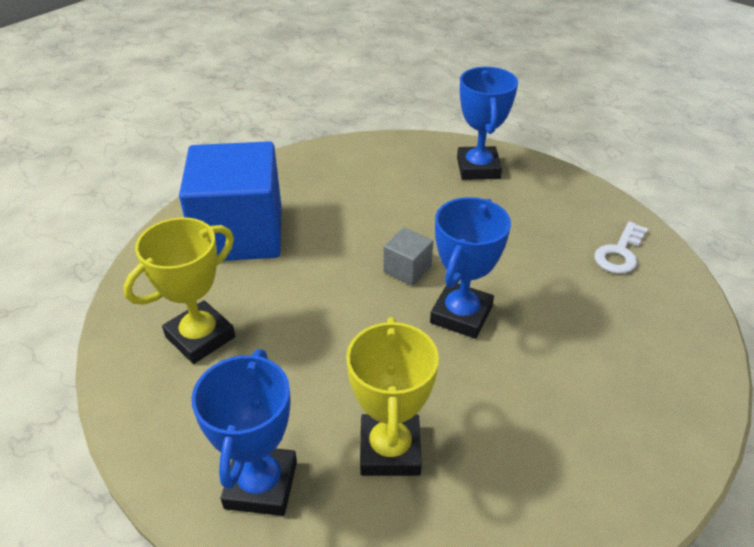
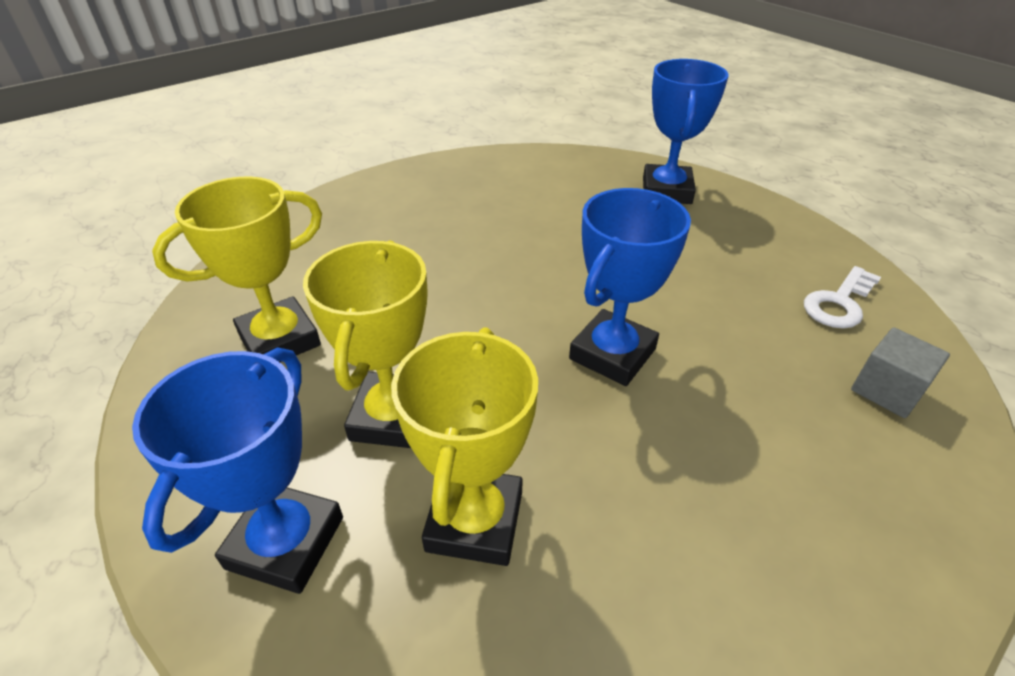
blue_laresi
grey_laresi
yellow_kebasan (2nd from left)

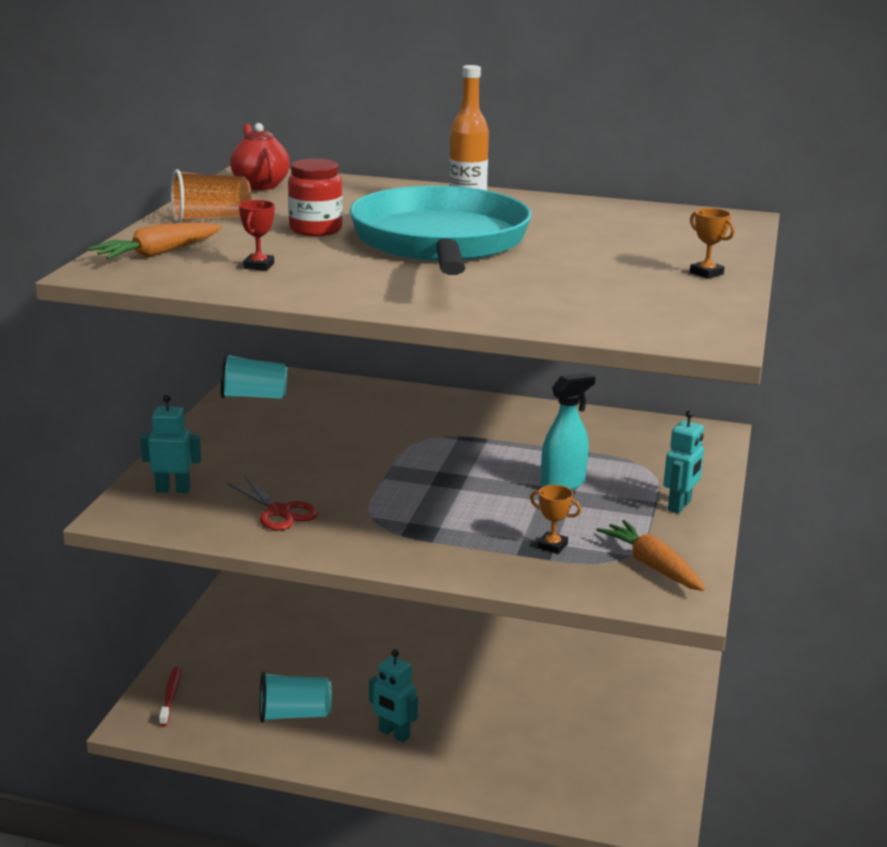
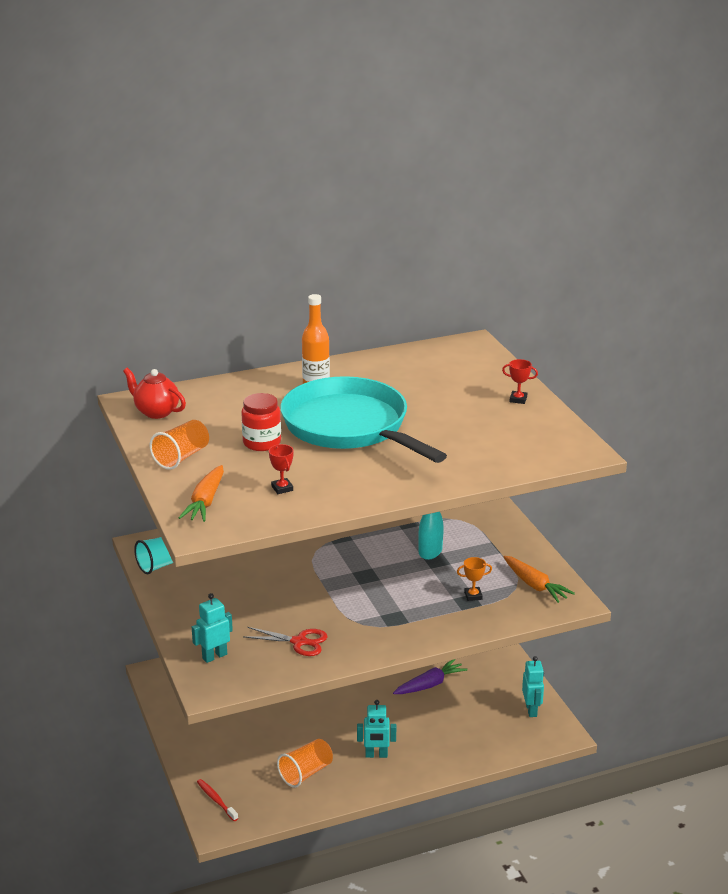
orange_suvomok (2nd from left)
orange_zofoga (2nd from left)
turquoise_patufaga (3rd from left)
red_kebasan (2nd from left)
purple_zofoga

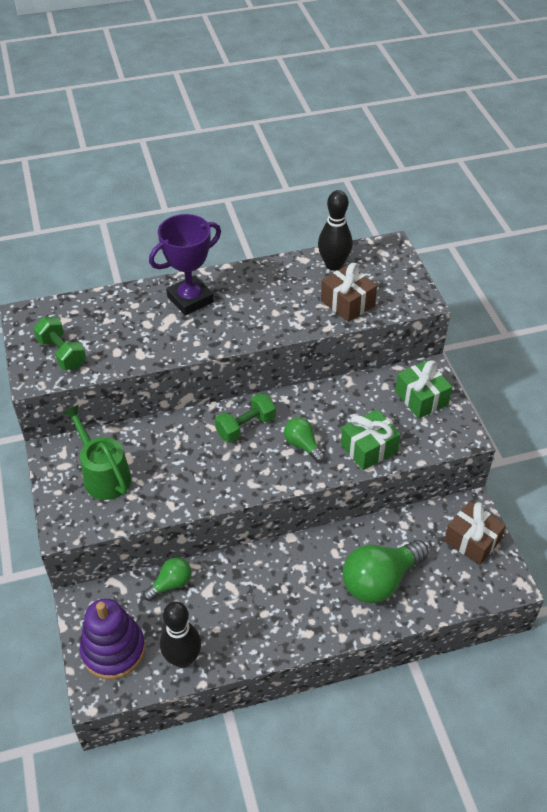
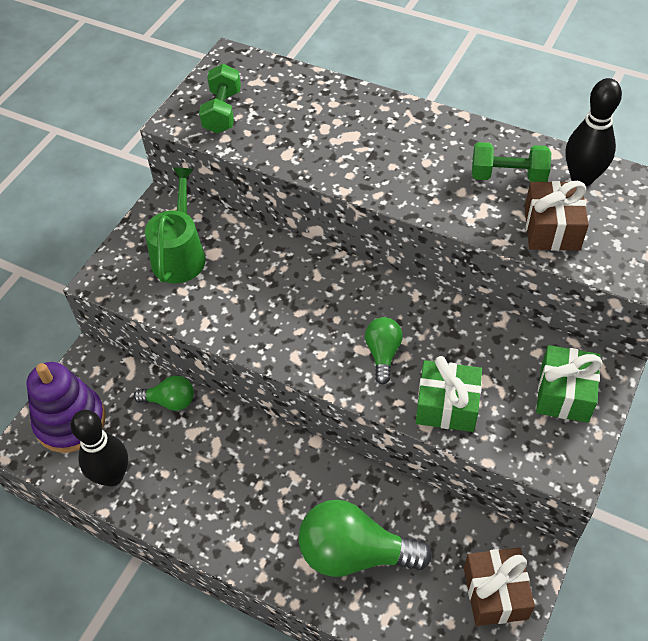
purple_kebasan
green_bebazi (2nd from left)

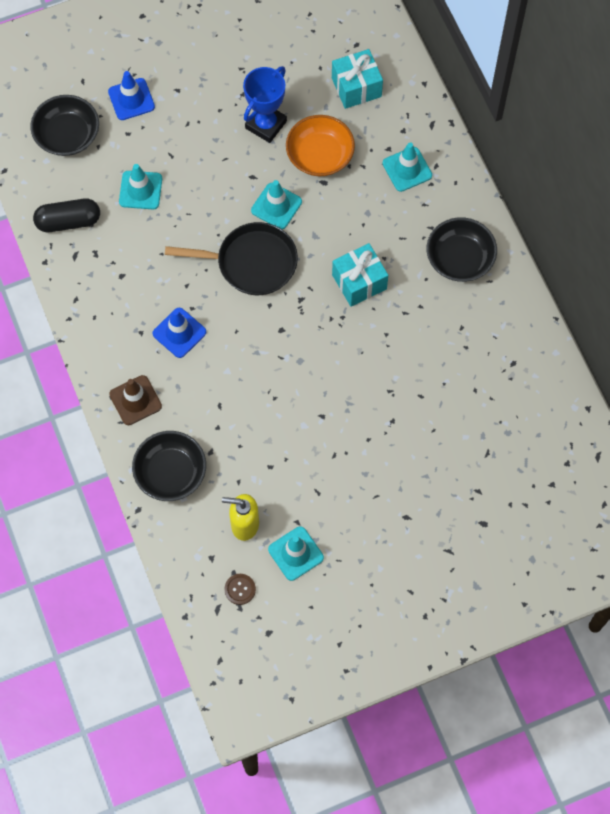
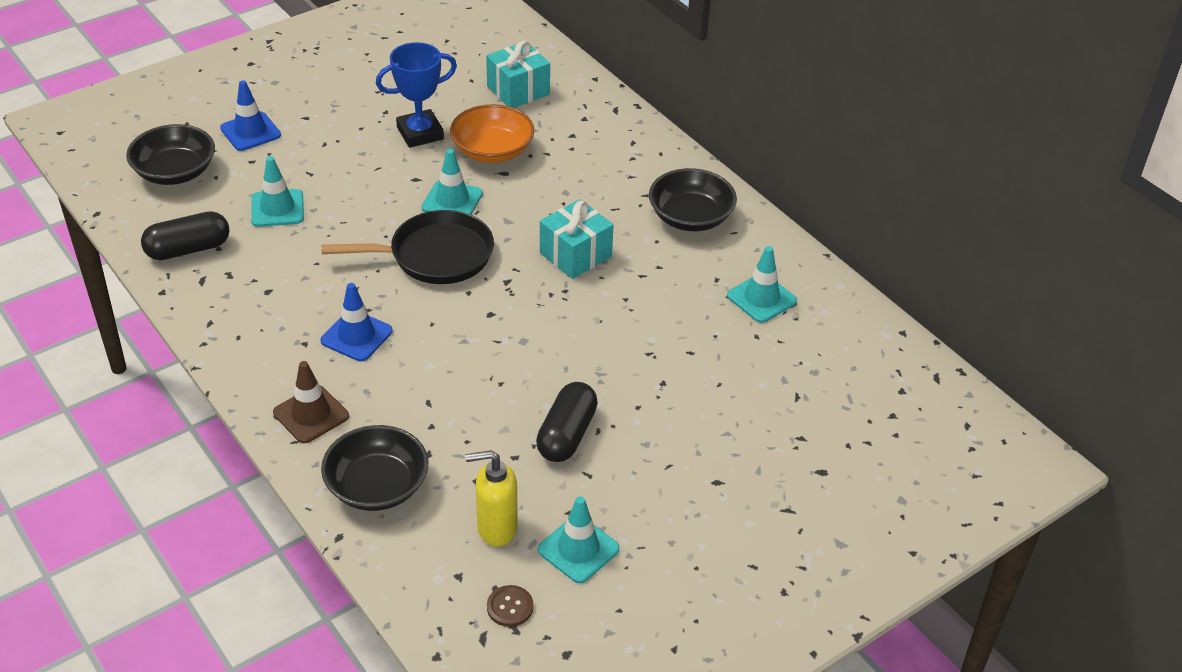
blue_kebasan
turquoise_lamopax (4th from left)
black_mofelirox (2nd from left)

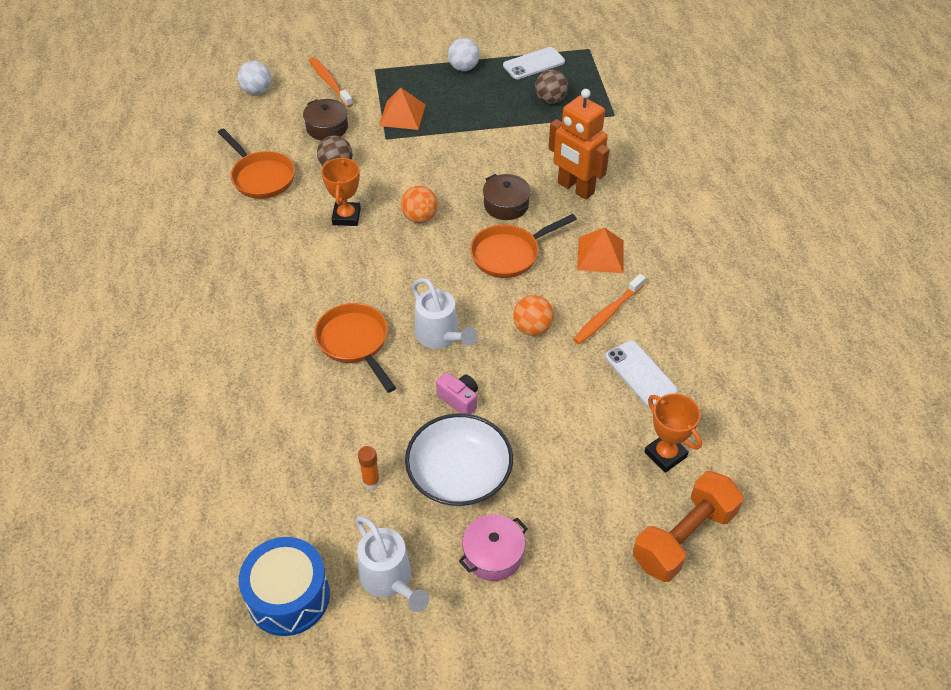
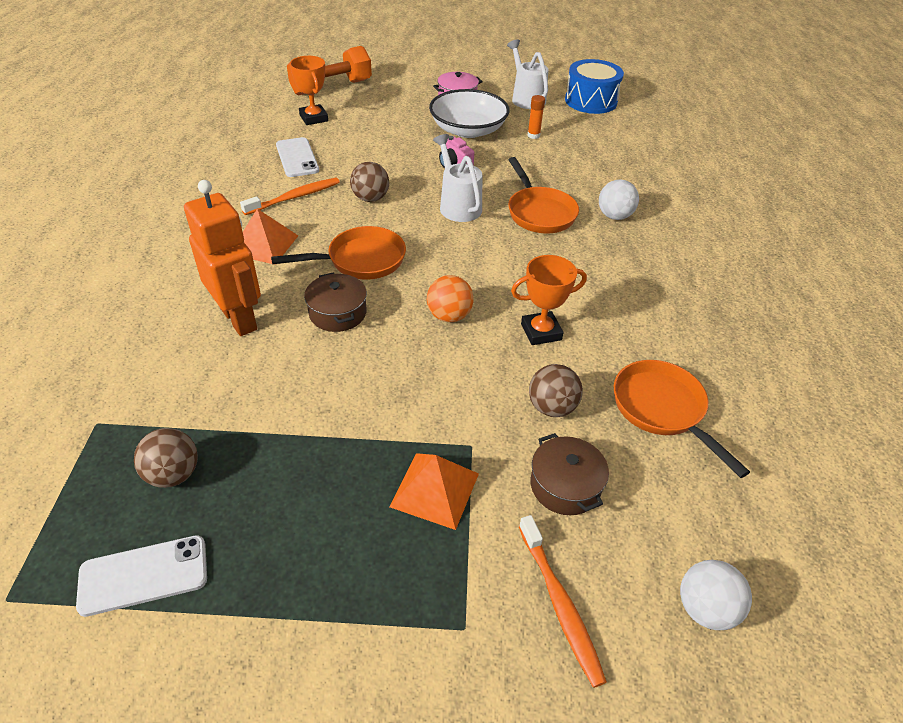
orange_kebasan (2nd from left)
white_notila (1st from left)
brown_notila (2nd from left)

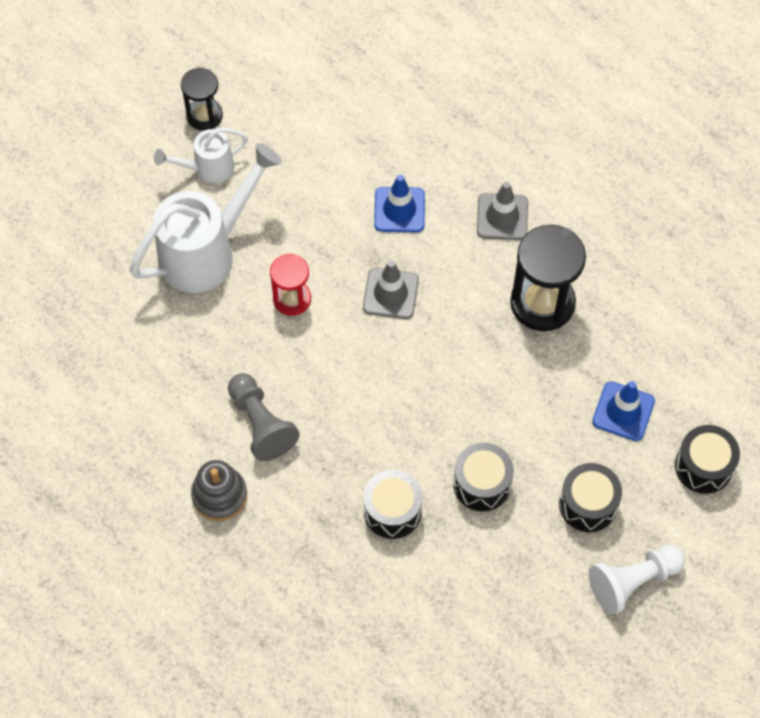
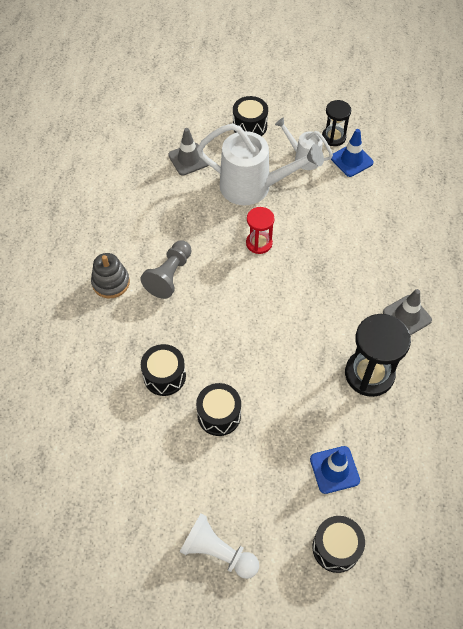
grey_lamopax (1st from left)
blue_lamopax (2nd from left)
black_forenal (3rd from left)

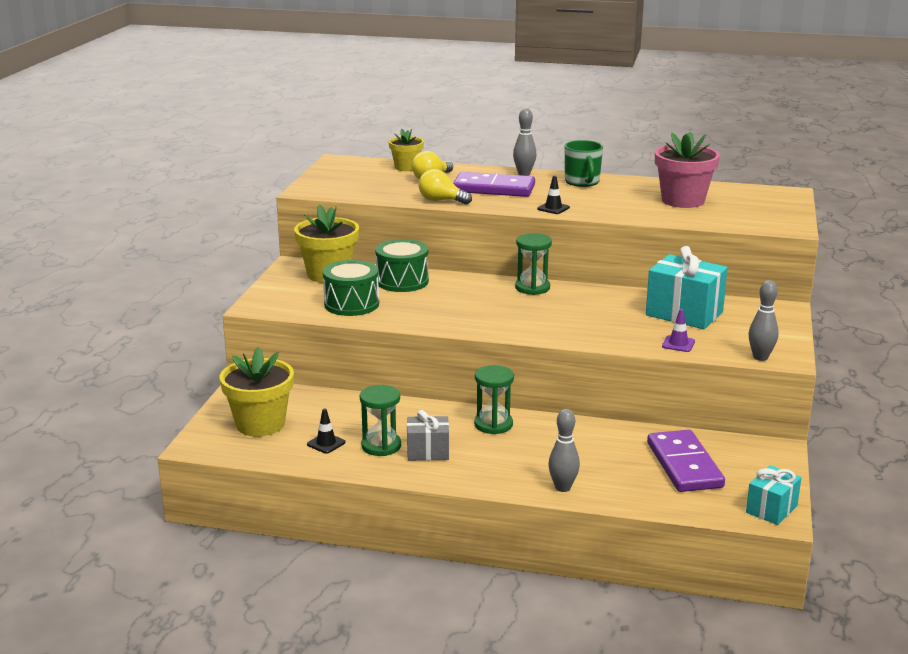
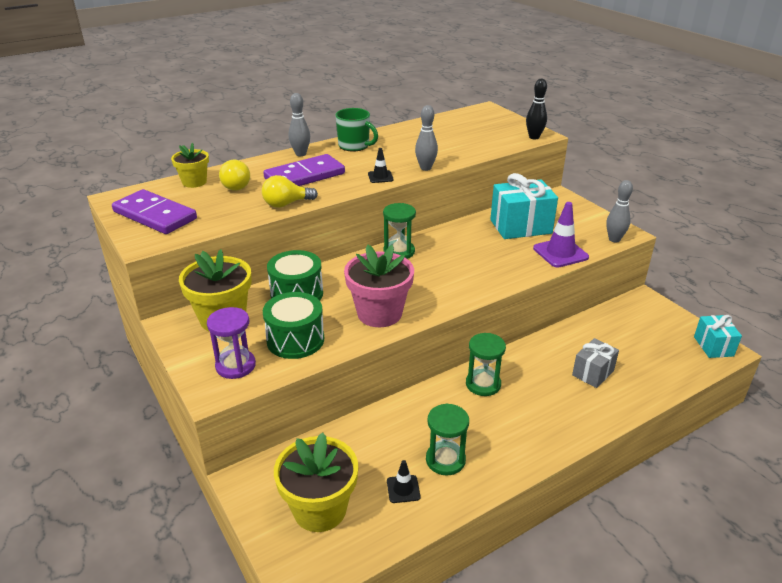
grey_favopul
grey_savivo (2nd from left)
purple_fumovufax (1st from left)
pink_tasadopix
purple_lamopax
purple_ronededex
black_savivo

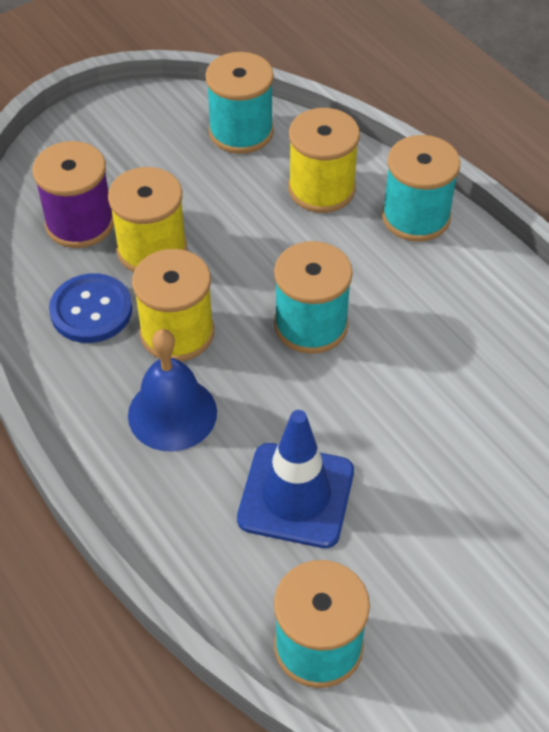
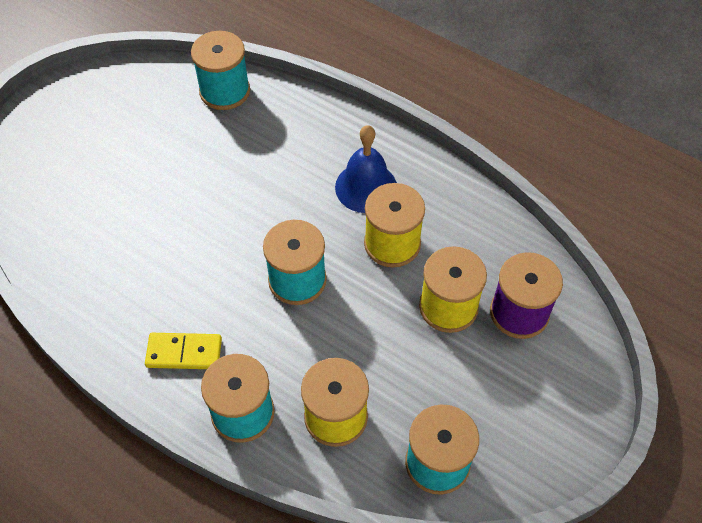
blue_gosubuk
blue_lamopax
yellow_fumovufax

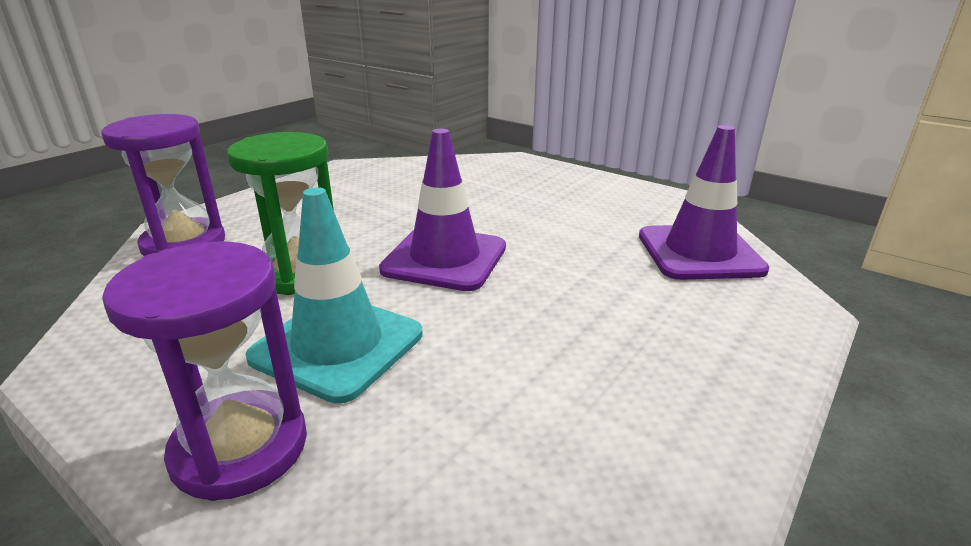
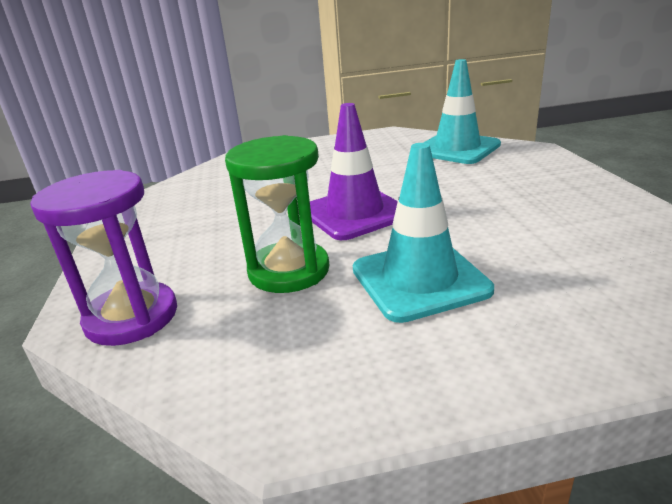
purple_ronededex (2nd from left in the first image)
turquoise_lamopax (2nd from left)

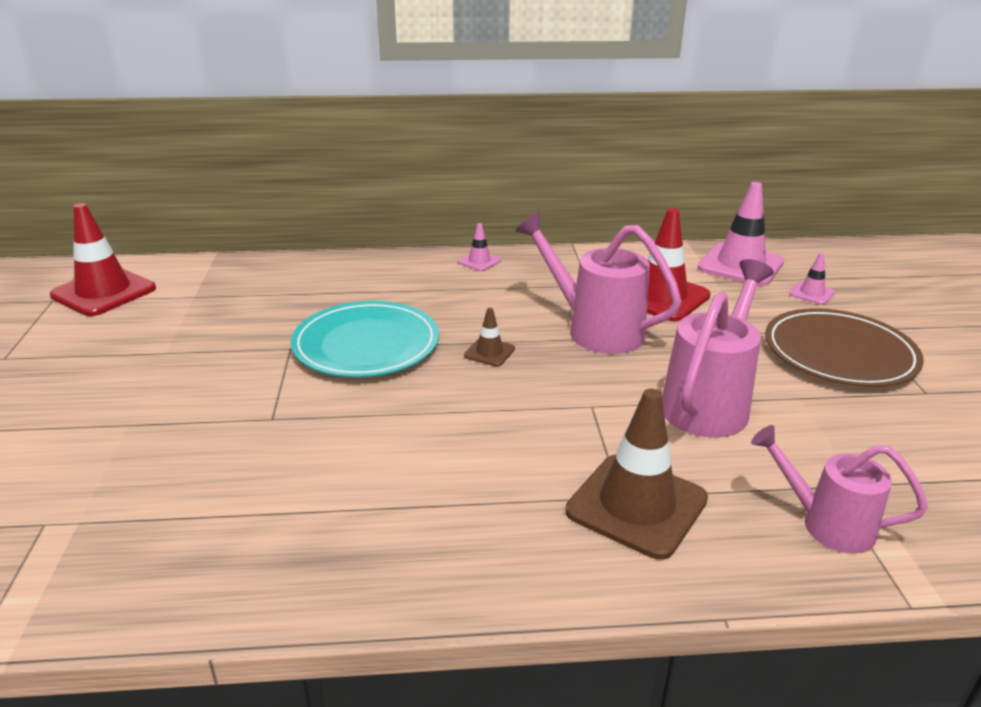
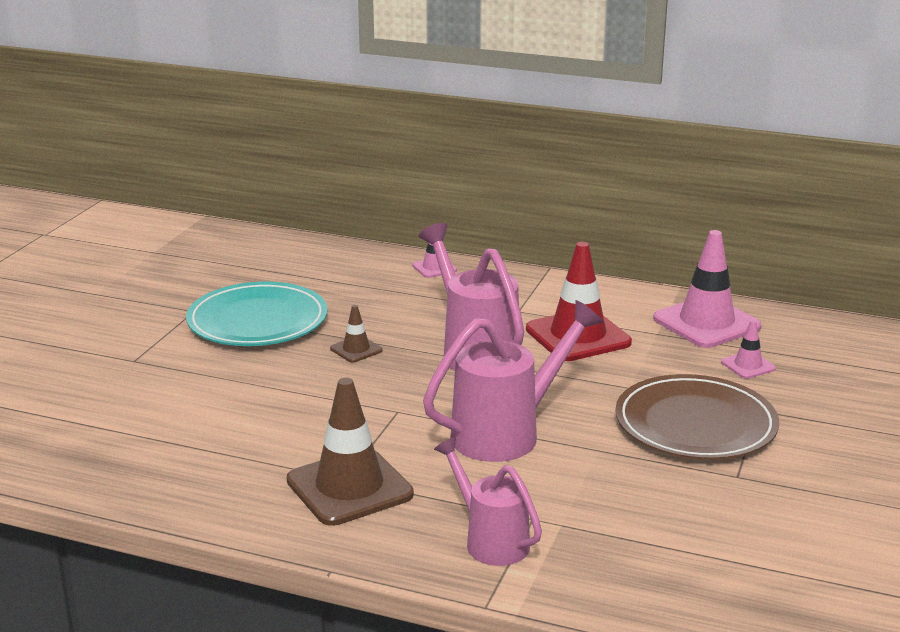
red_lamopax (1st from left in the first image)

